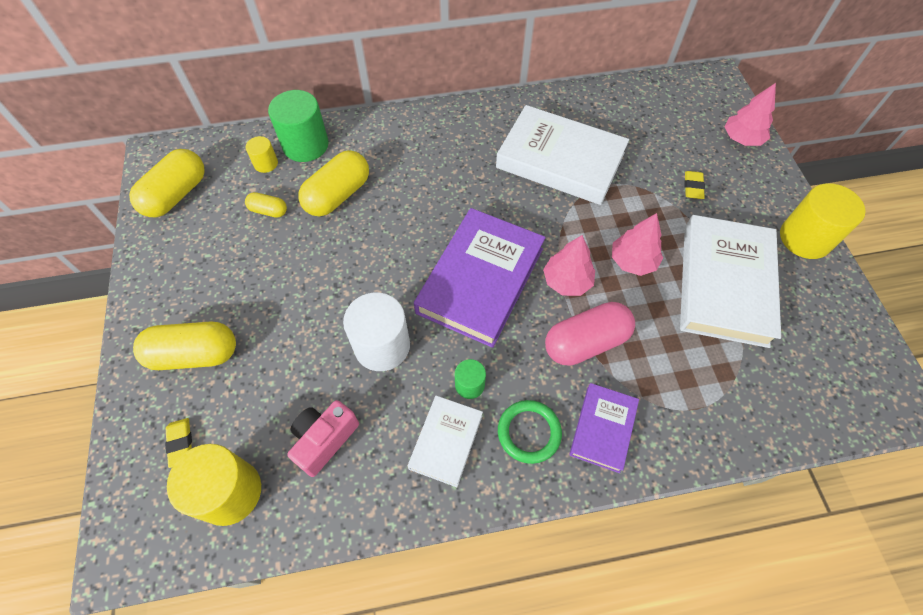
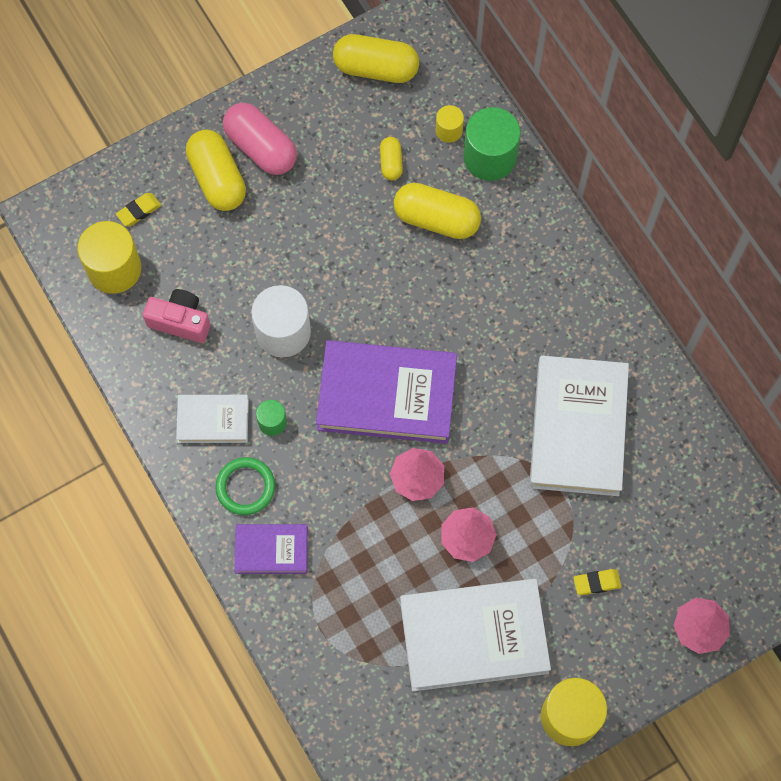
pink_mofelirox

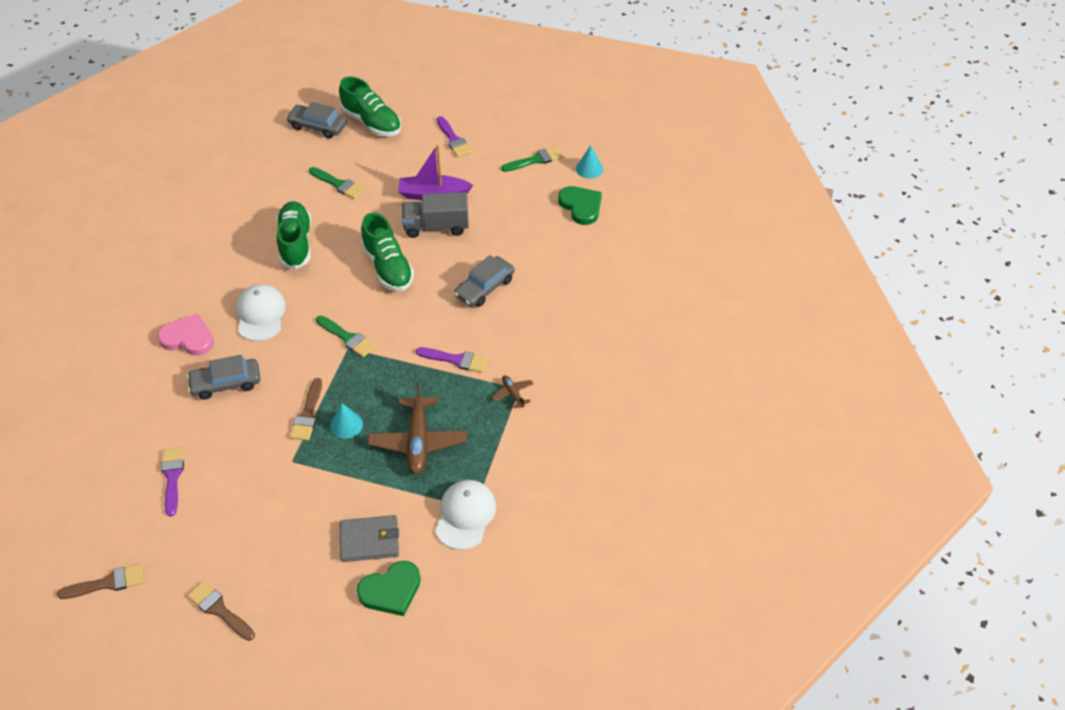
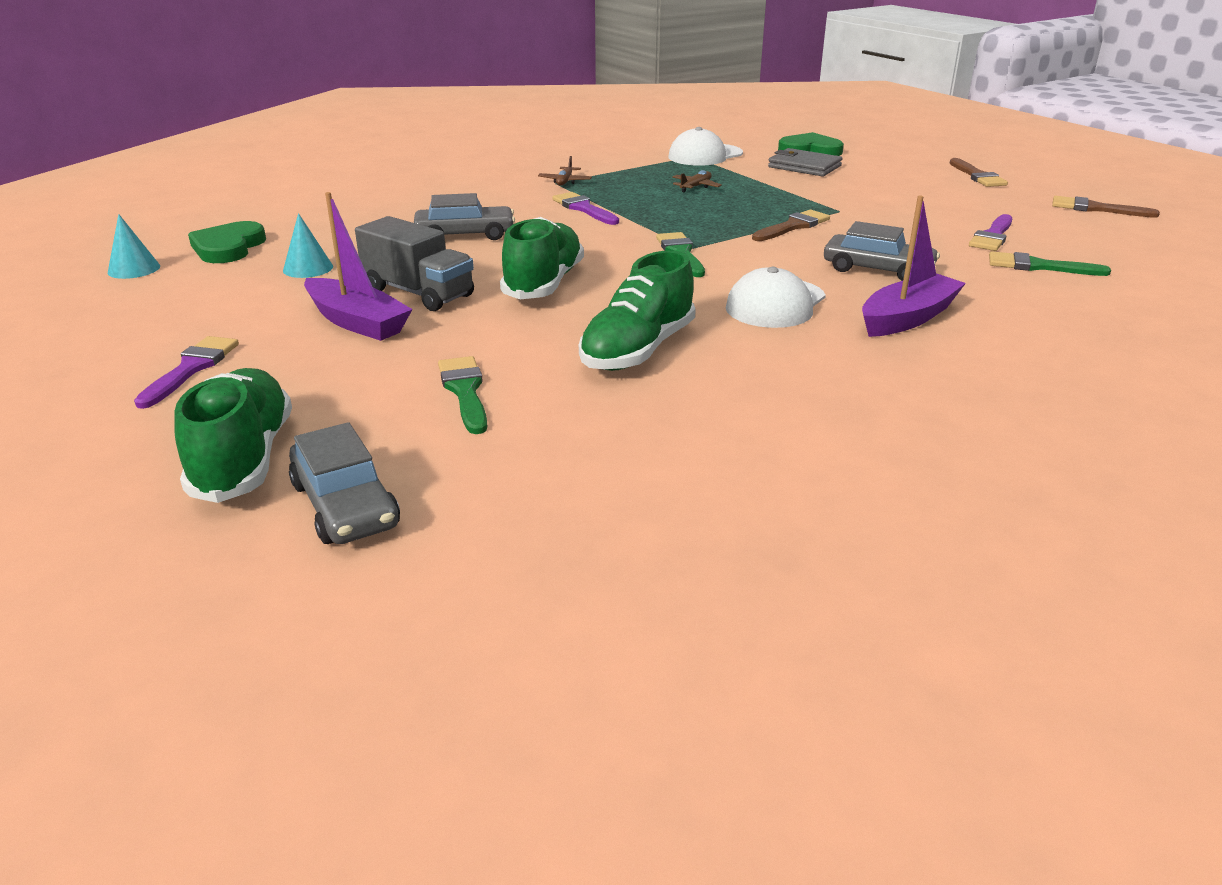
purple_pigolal (2nd from left)
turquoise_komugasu (2nd from left)
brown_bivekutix (2nd from left)
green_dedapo (3rd from left)

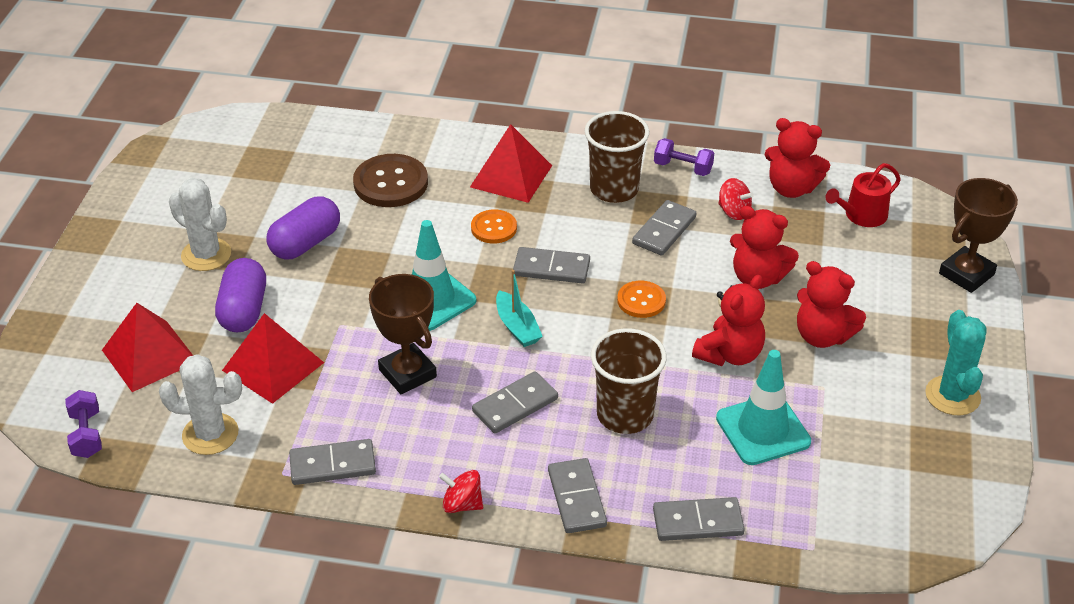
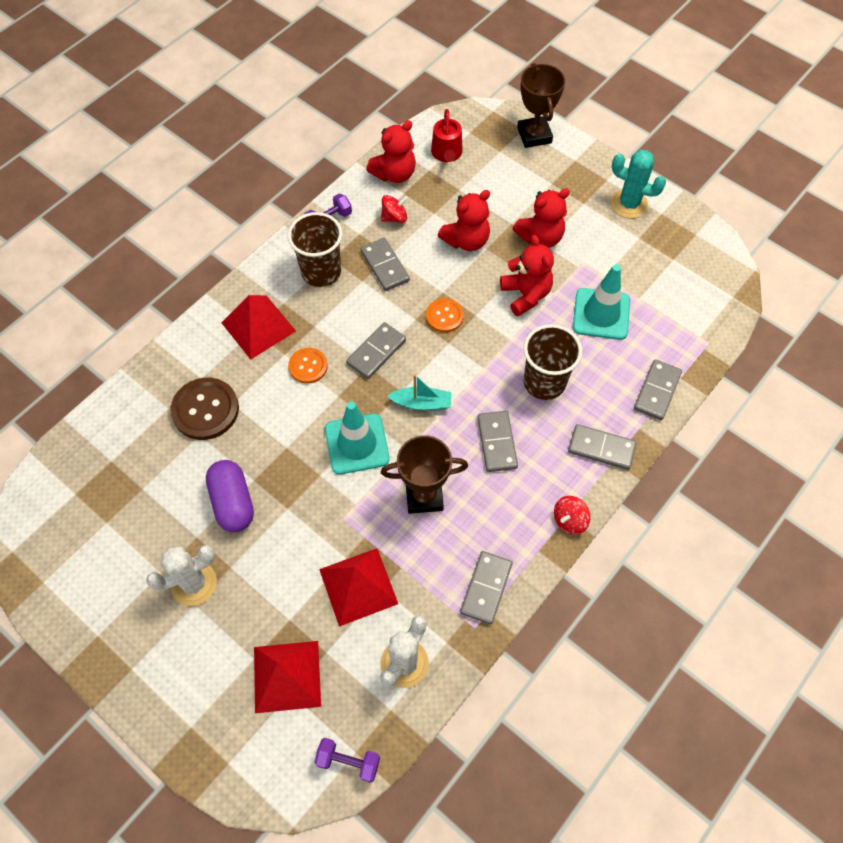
purple_mofelirox (1st from left in the first image)

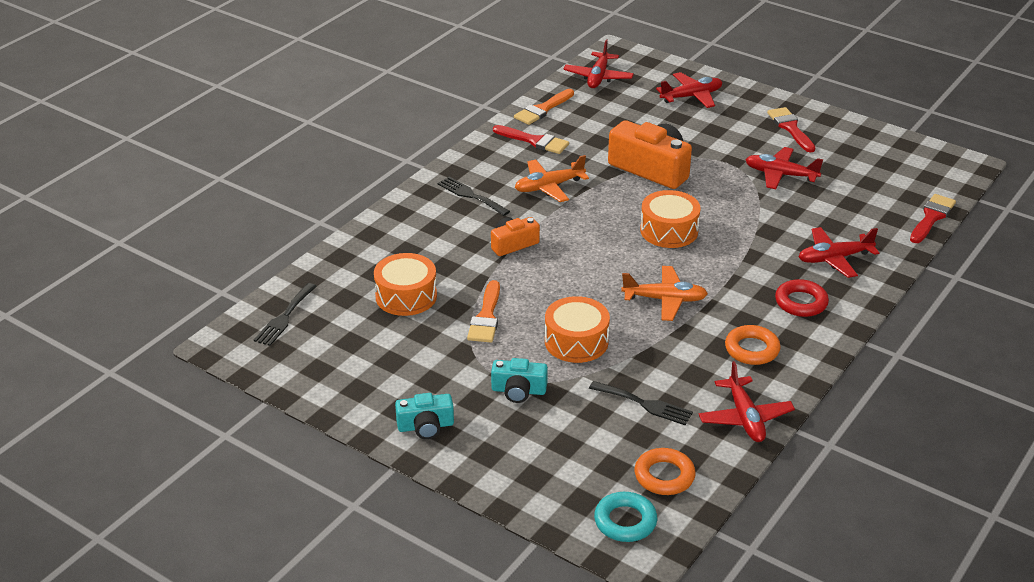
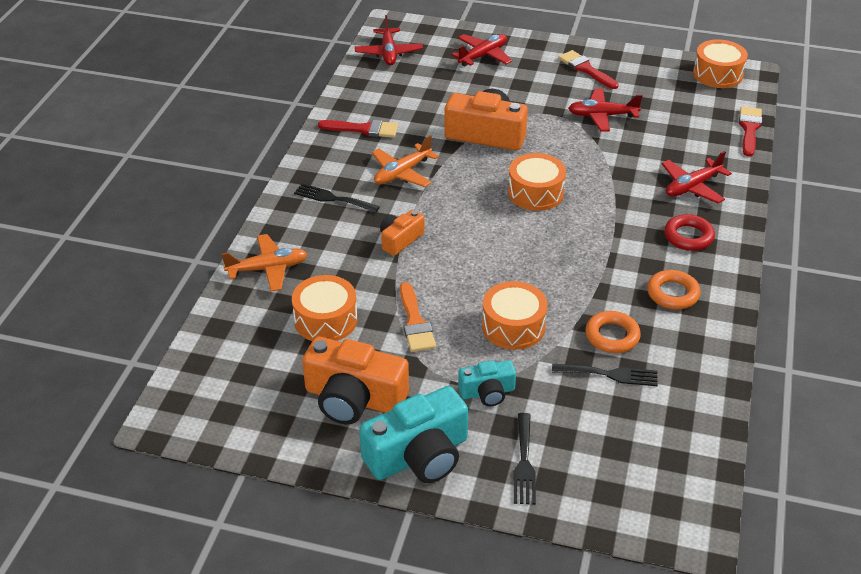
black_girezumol (2nd from left)
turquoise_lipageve (1st from left)
orange_dedapo (2nd from left in the first image)
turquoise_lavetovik
orange_bivekutix (1st from left)
orange_lavetovik (1st from left)
red_bivekutix (3rd from left in the first image)
orange_lipageve (1st from left)
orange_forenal (4th from left)

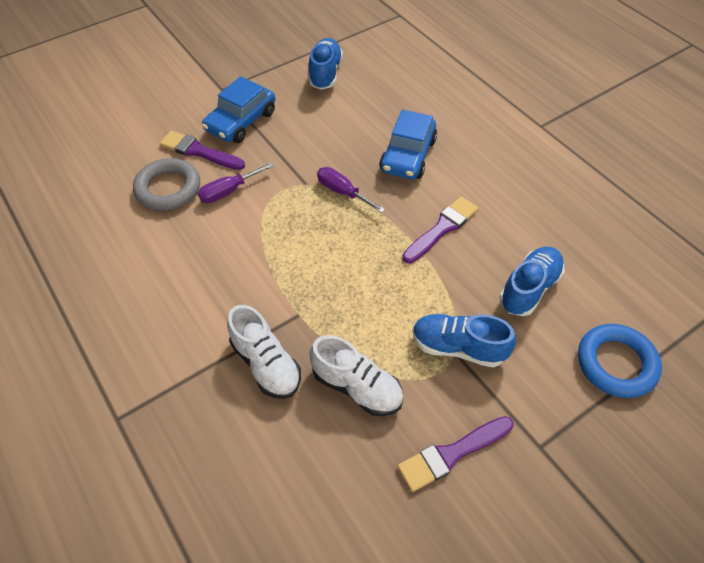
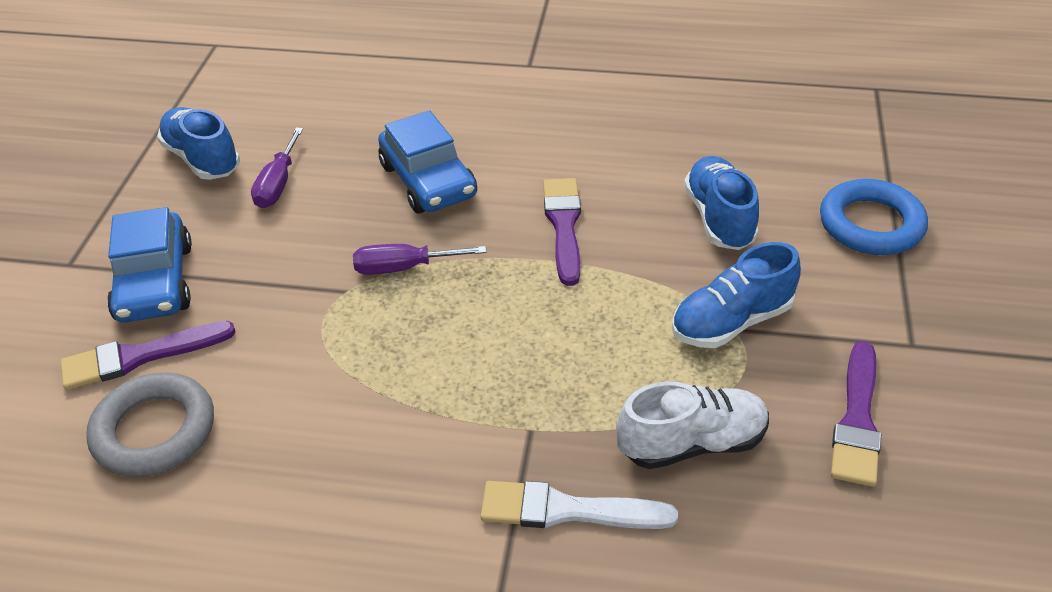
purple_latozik (1st from left)
white_dedapo

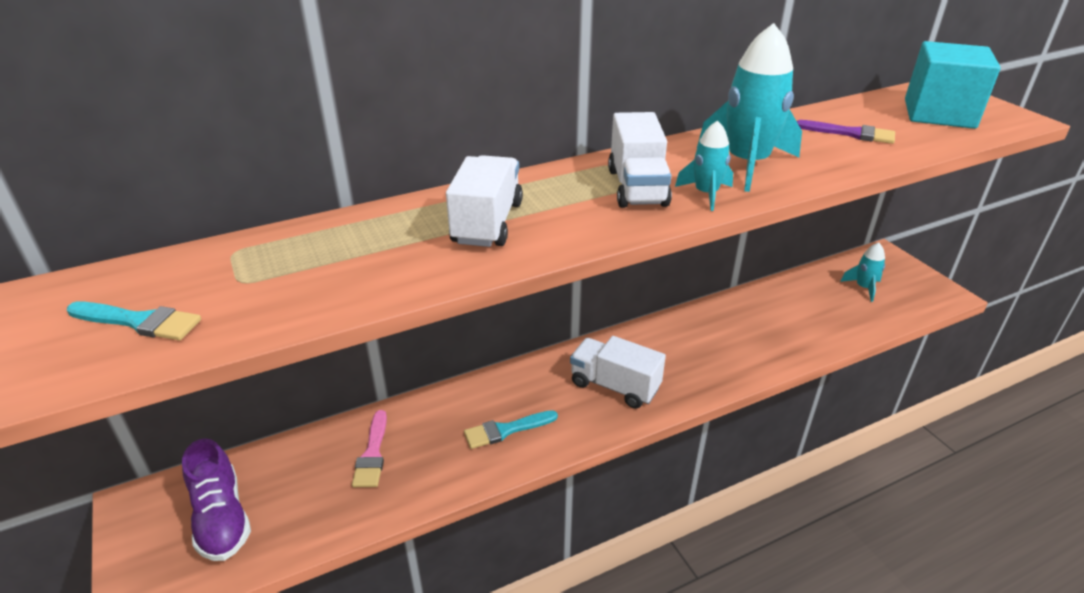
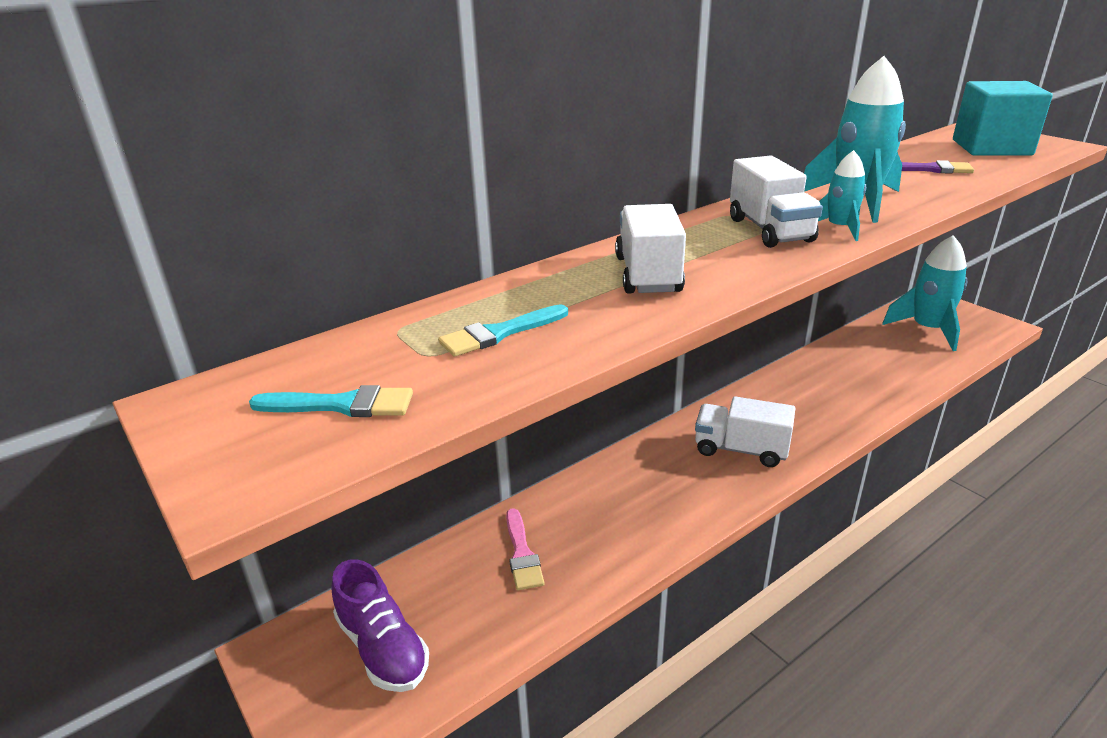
turquoise_dedapo (2nd from left)
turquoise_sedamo (3rd from left)

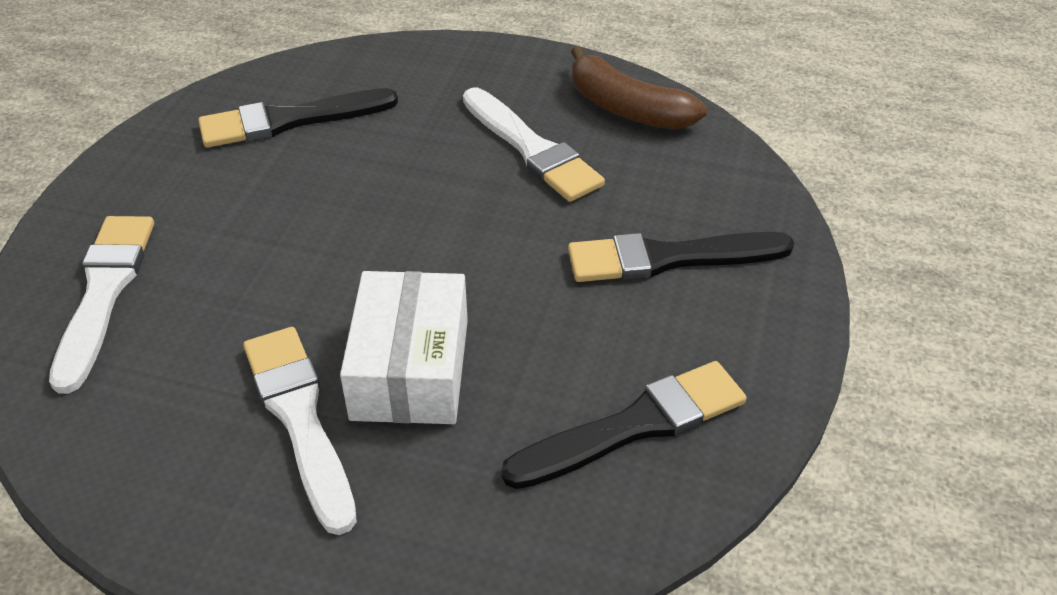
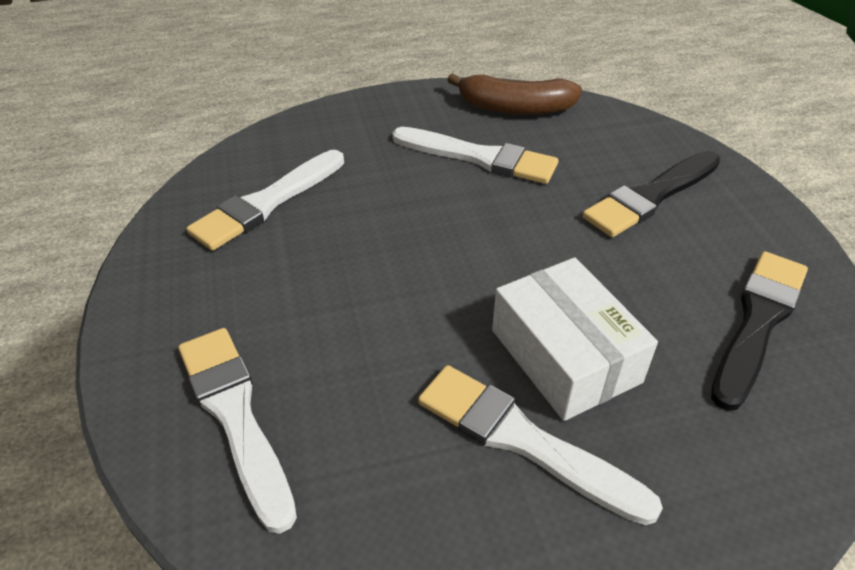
white_dedapo (2nd from left)

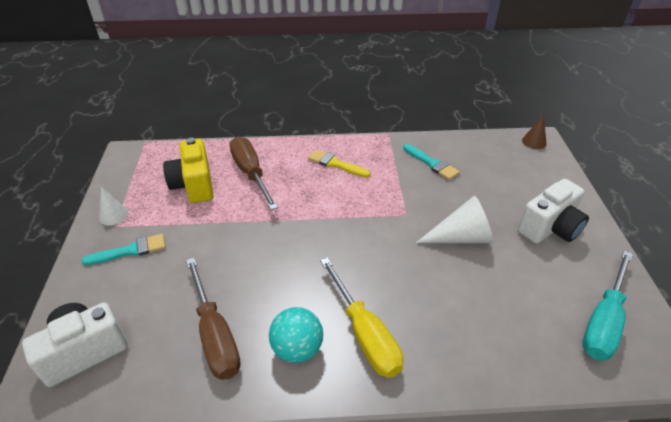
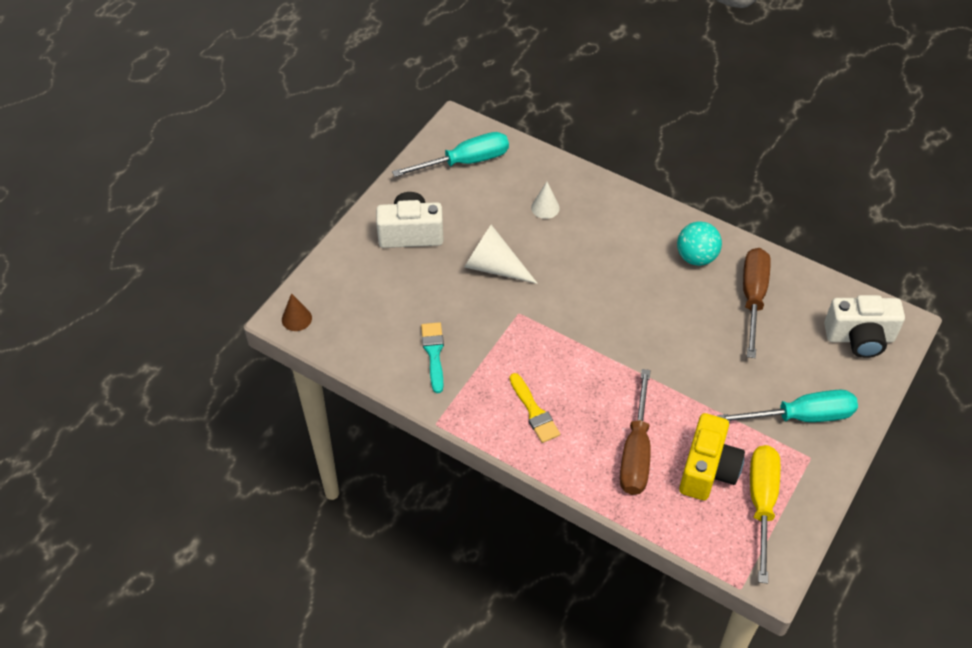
turquoise_latozik (2nd from left)
white_komugasu (2nd from left)
yellow_latozik

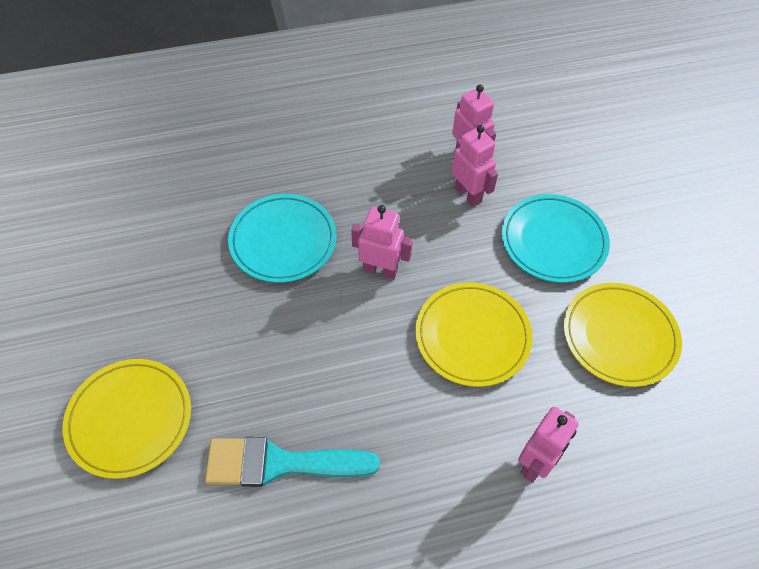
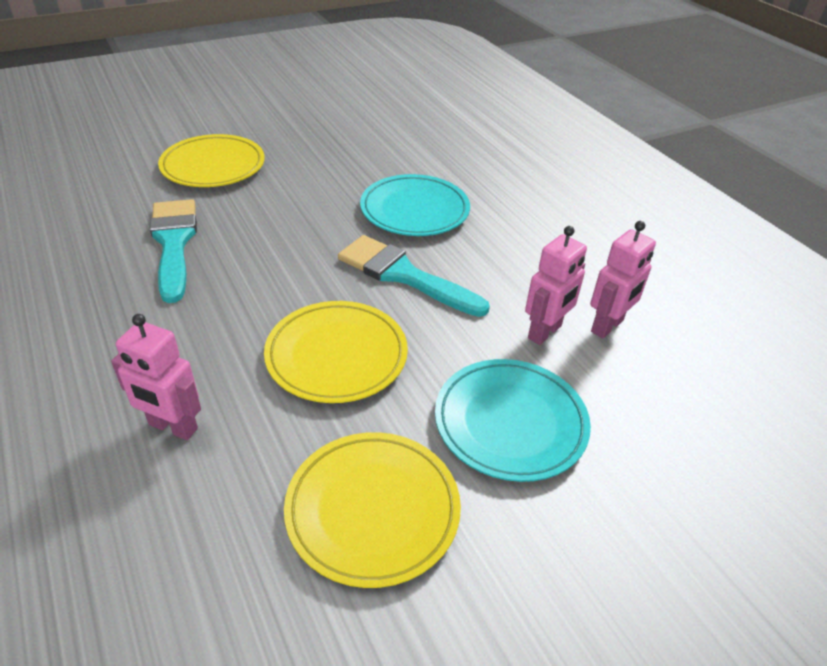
turquoise_dedapo (2nd from left)

